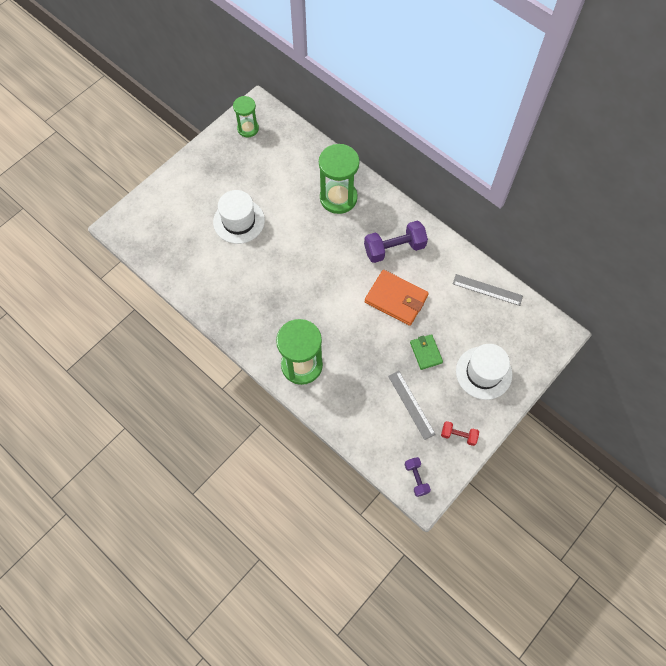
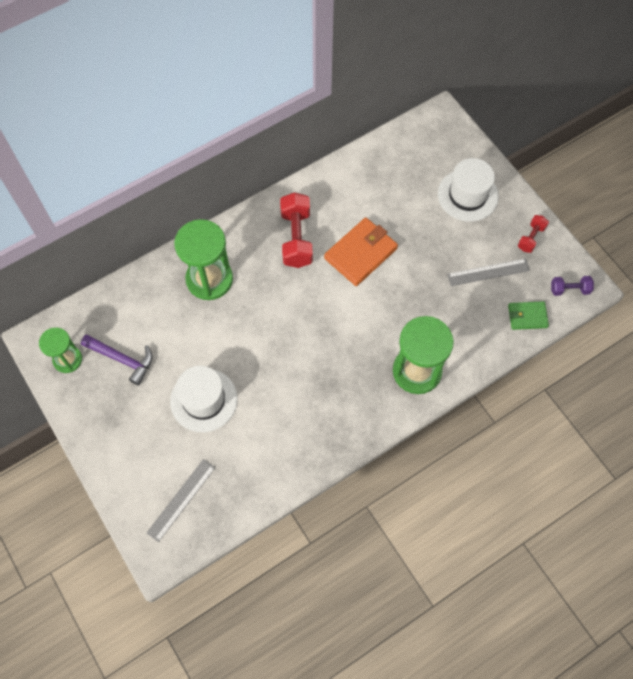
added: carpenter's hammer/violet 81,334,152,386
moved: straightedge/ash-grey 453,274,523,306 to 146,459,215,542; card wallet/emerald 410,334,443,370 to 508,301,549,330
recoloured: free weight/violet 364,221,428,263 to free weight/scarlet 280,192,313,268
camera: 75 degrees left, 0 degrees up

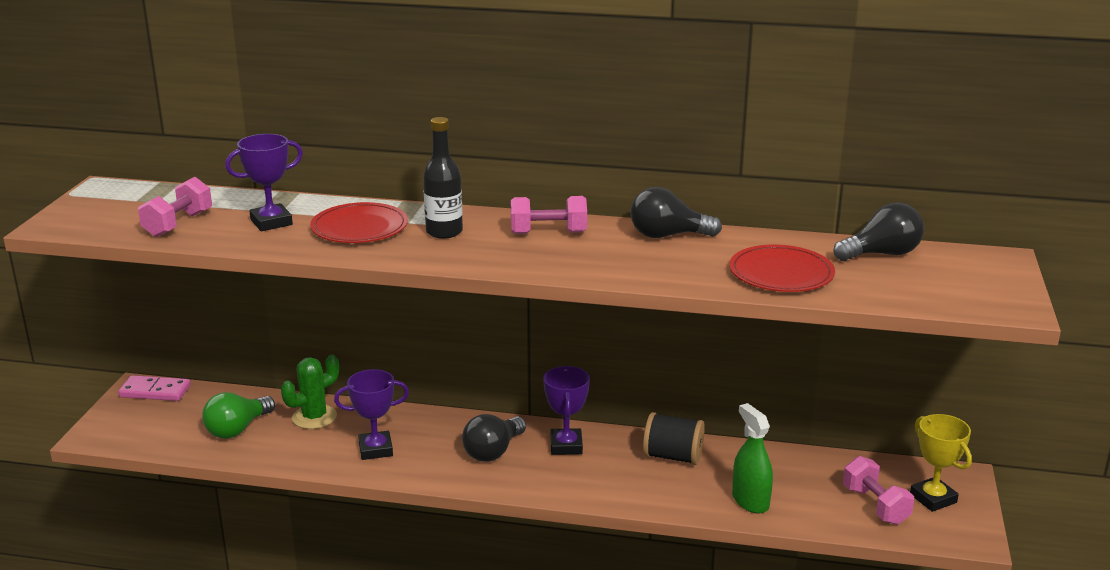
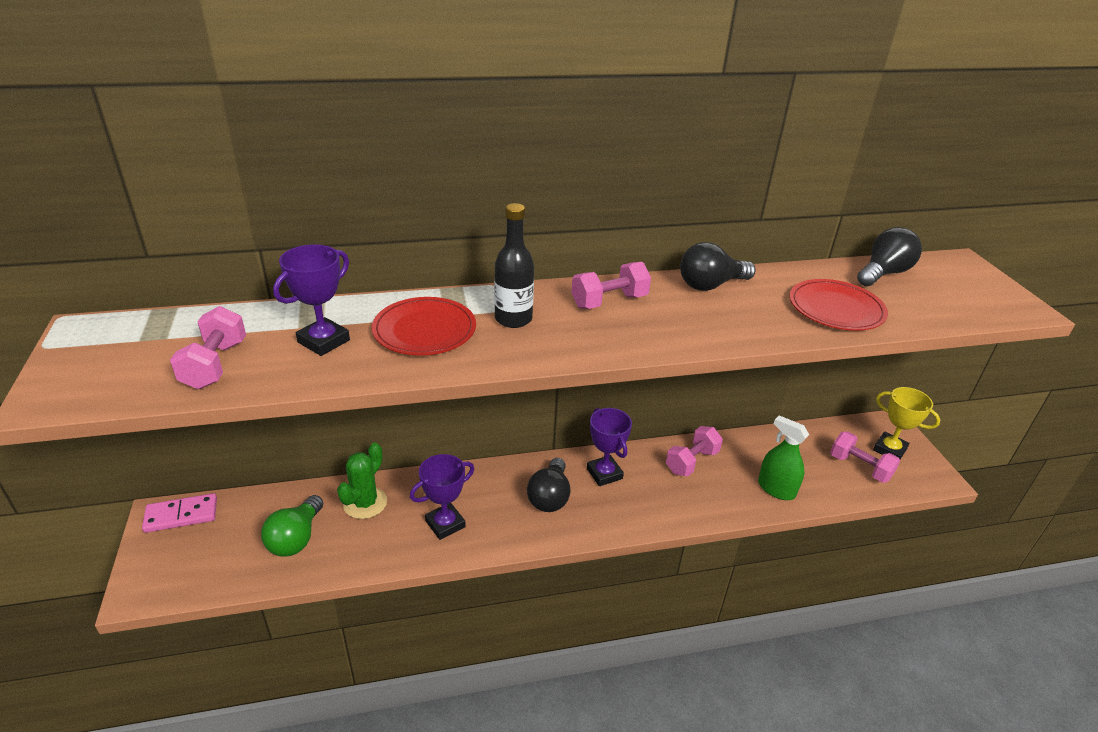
replaced: spool/ebony 643,412,705,465 to free weight/rose-pink 666,426,723,476
camera: 25 degrees left, 10 degrees up

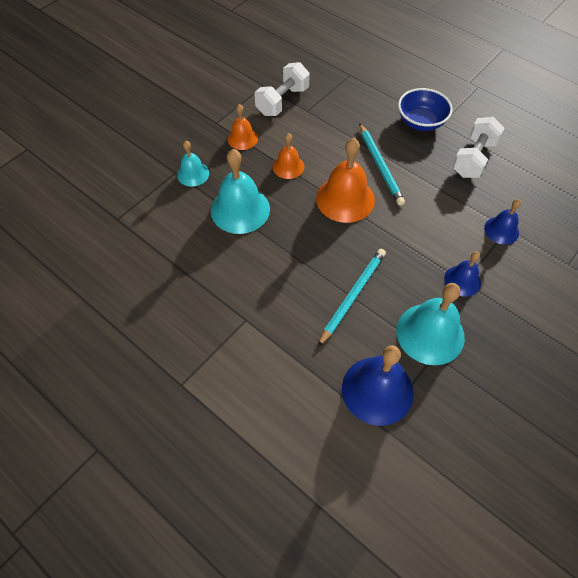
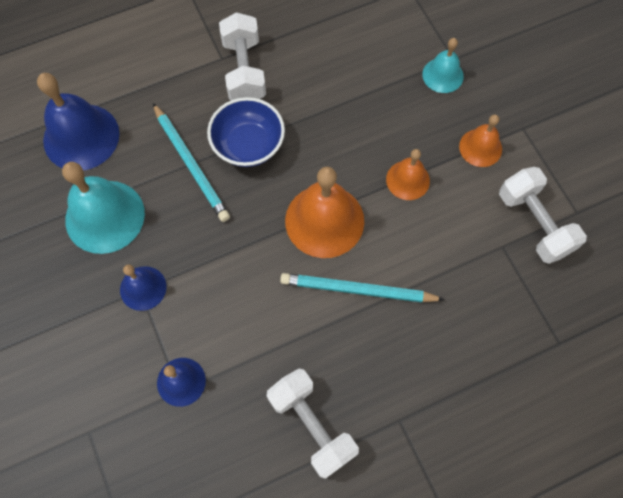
removed: school bell/aqua 211,149,270,234
added: free weight/white 219,12,266,100
moved: serving bowl/cobalt 398,88,453,131 to 207,97,285,167
camera: 115 degrees right, 10 degrees up

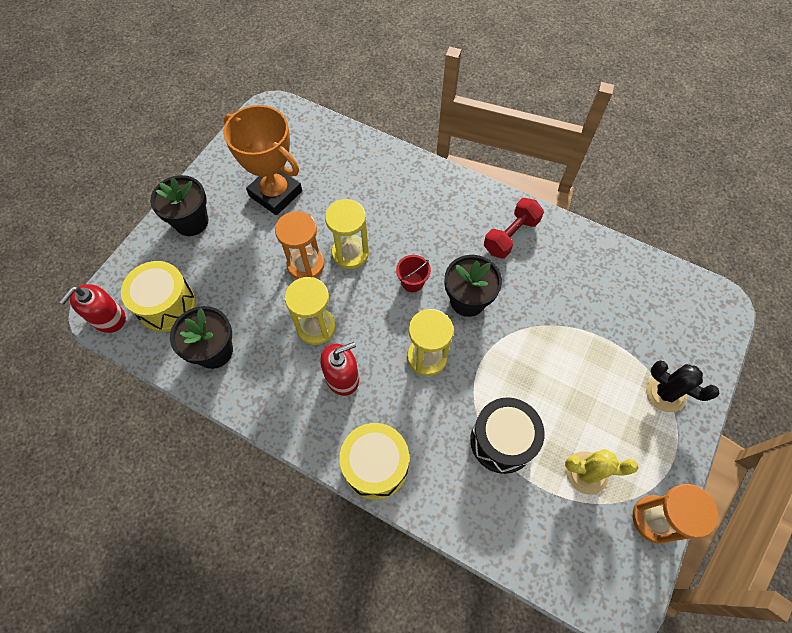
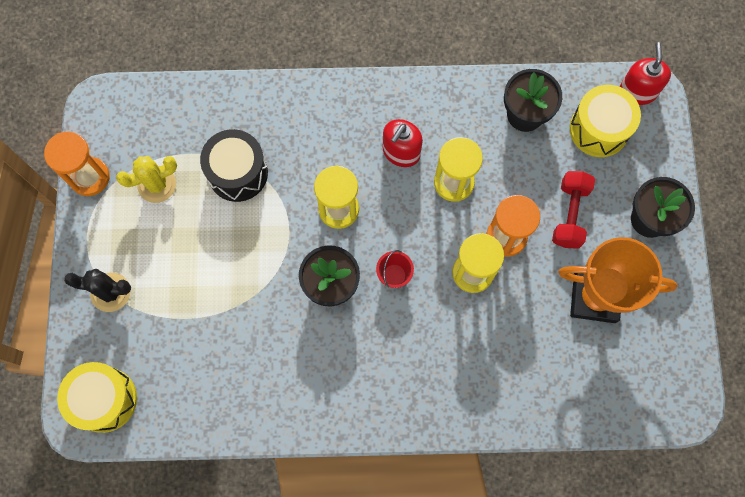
moved: toy drum/yellow 339,423,409,500 to 57,362,137,433; free weight/scarlet 484,198,544,259 to 552,171,595,249
camera: 150 degrees right, 10 degrees up

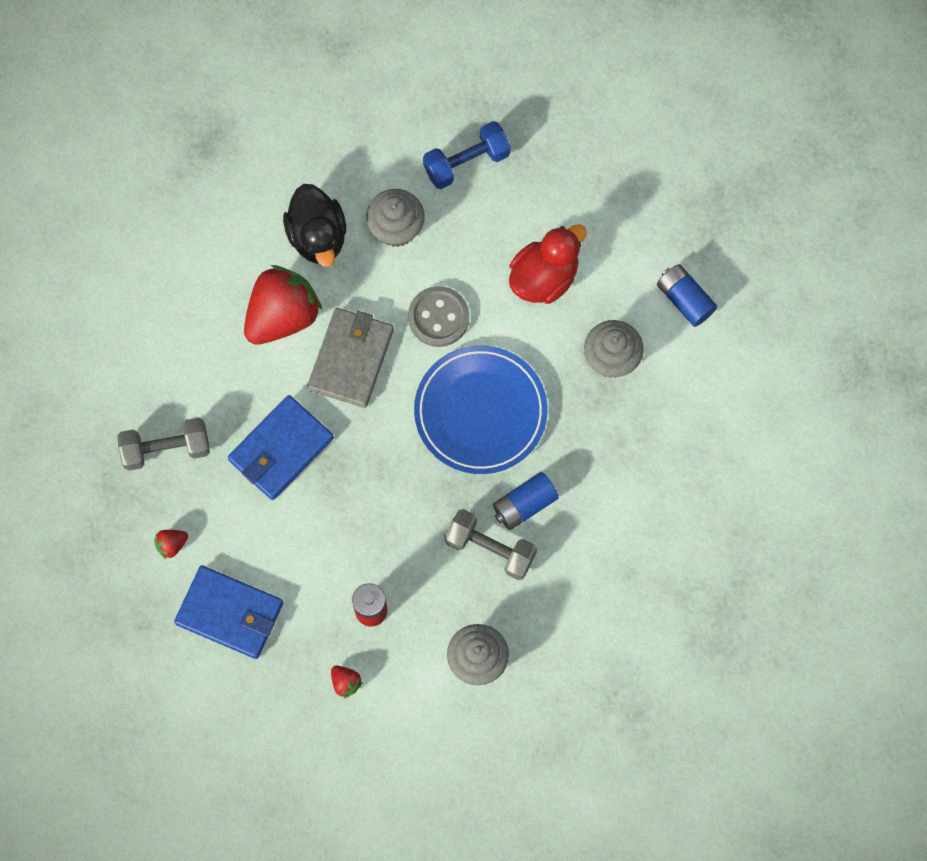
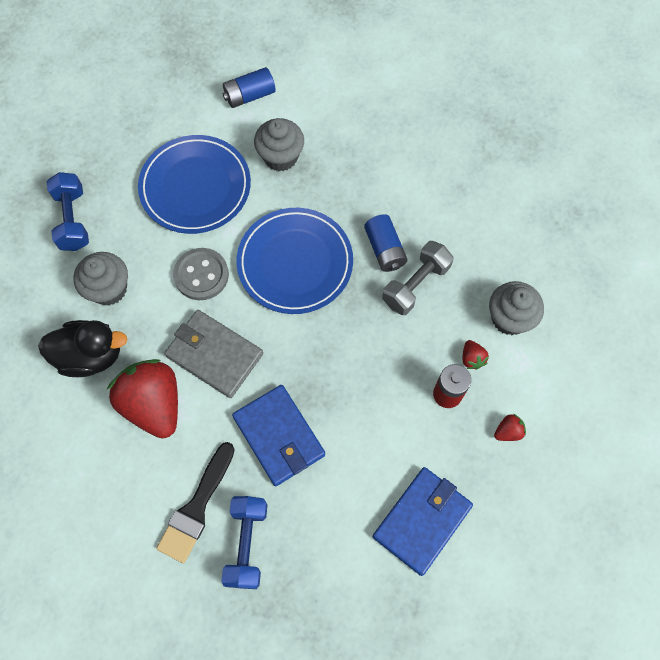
added: brush/ebony 156,442,235,563
moved: berry/scarlet 154,530,188,559 to 462,340,489,370
replaced: duck/scarlet 509,224,587,304 to dinner plate/cobalt 138,135,251,234
recoloured: free weight/ash-grey 117,418,210,471 to free weight/cobalt 221,496,268,589
camera: 75 degrees left, 5 degrees down

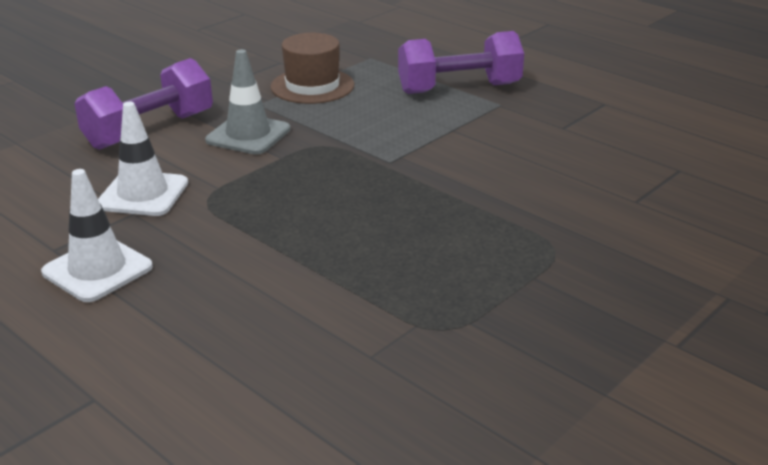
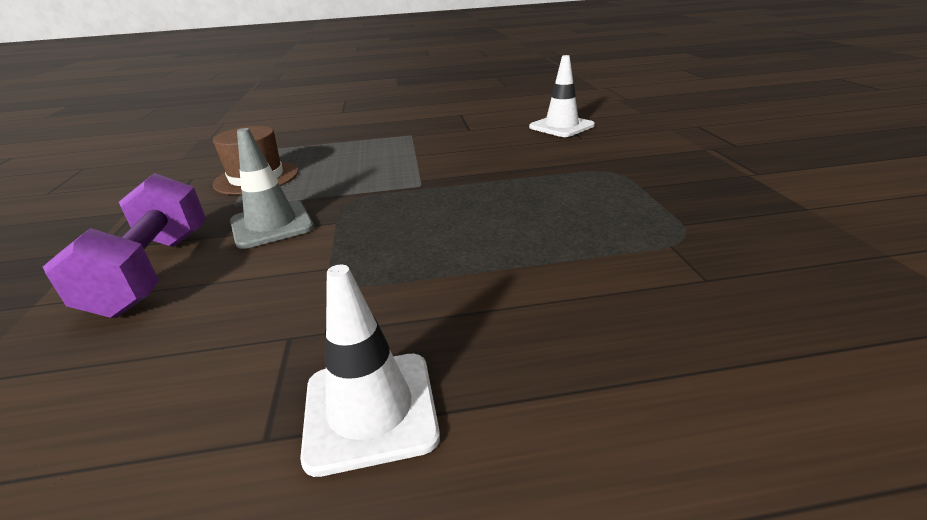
removed: free weight/violet 398,31,524,94
moved: traffic cone/white 98,102,188,216 to 529,55,595,137
camera: 50 degrees left, 0 degrees up

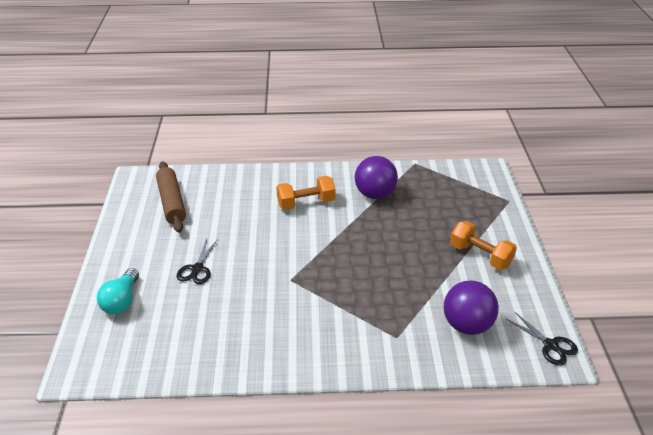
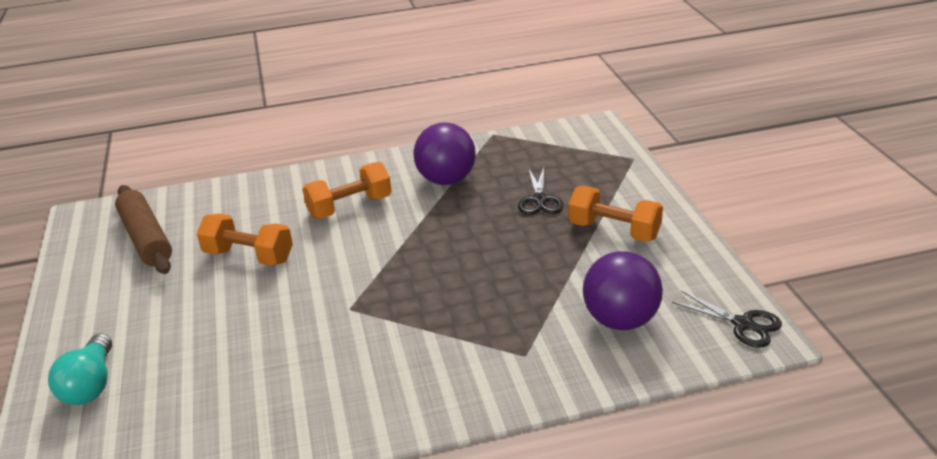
added: free weight/orange-coloured 197,213,293,266
moved: scissors/ebony 177,239,218,284 to 518,167,563,215
camera: 10 degrees left, 5 degrees down

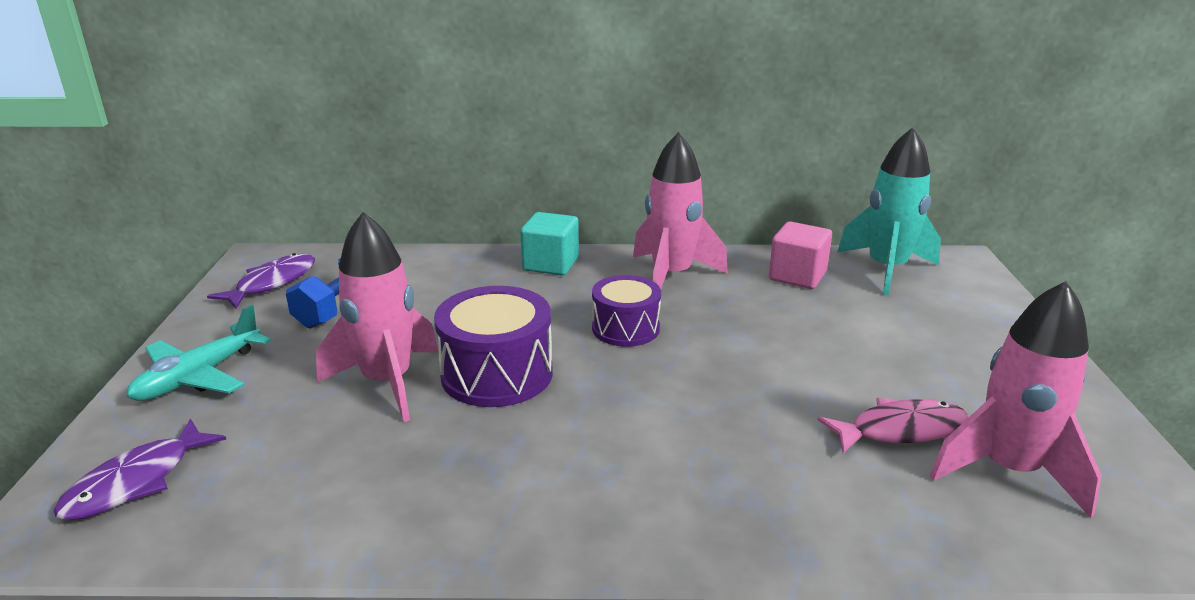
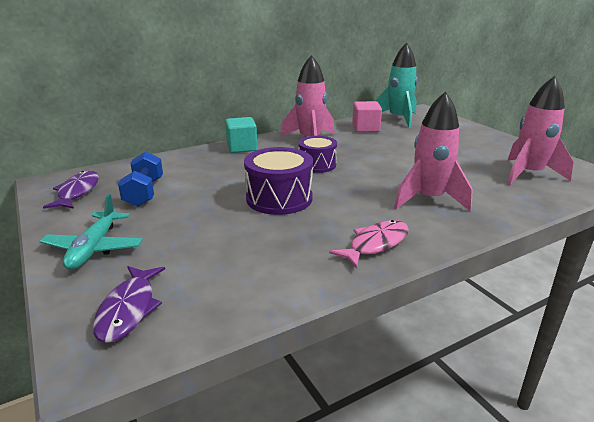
moved: fish figure/rose-pink 818,398,969,453 to 329,220,409,269; spaceship/rose-pink 316,212,438,422 to 394,92,473,212
camera: 30 degrees left, 0 degrees up

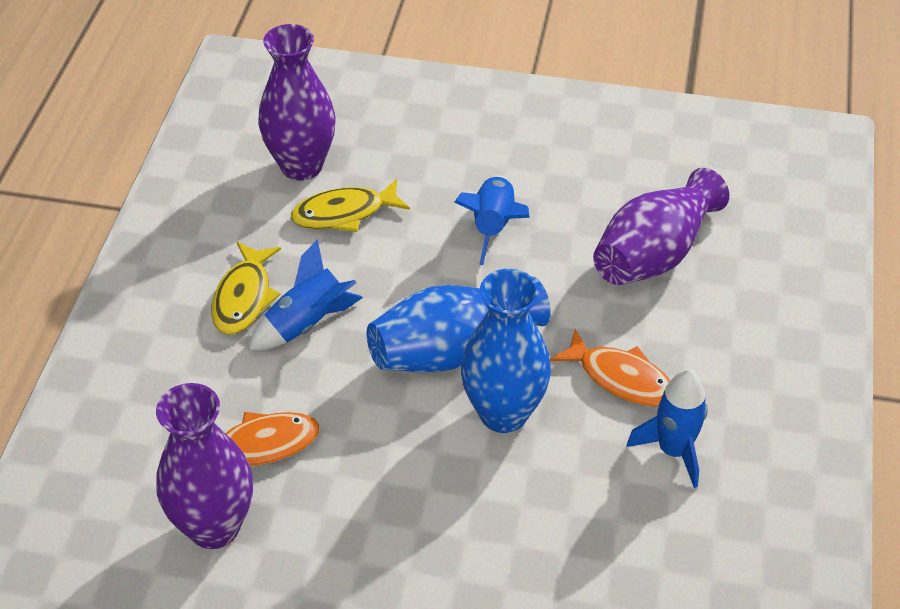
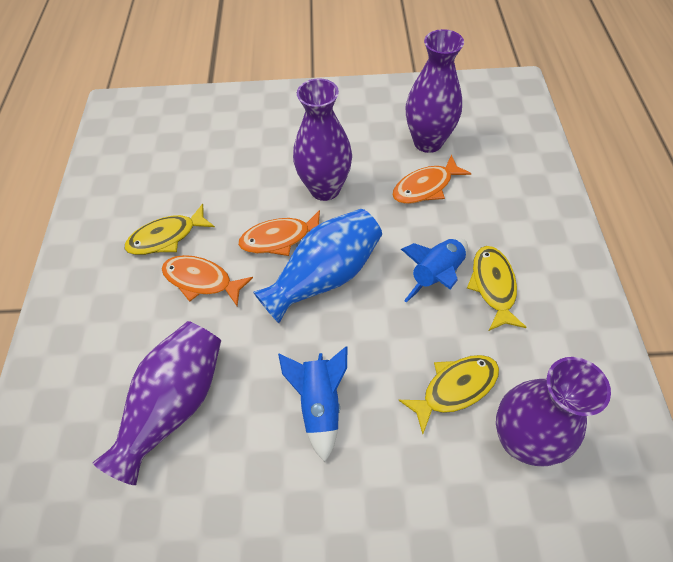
added: vase/violet 293,78,352,201
replaced: spaceship/cobalt 627,369,708,488 to fish figure/yellow 125,204,215,255; vase/cobalt 461,269,551,433 to fish figure/orange-coloured 238,210,320,256
camera: 170 degrees right, 10 degrees up

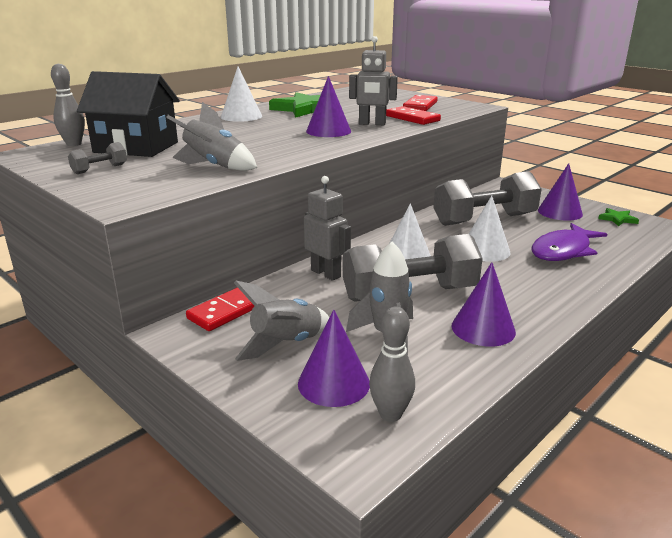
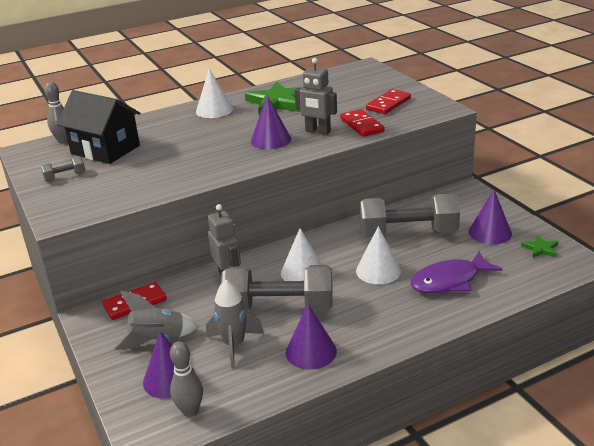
removed: spaceship/ash-grey 166,102,257,171
camera: 20 degrees right, 5 degrees up

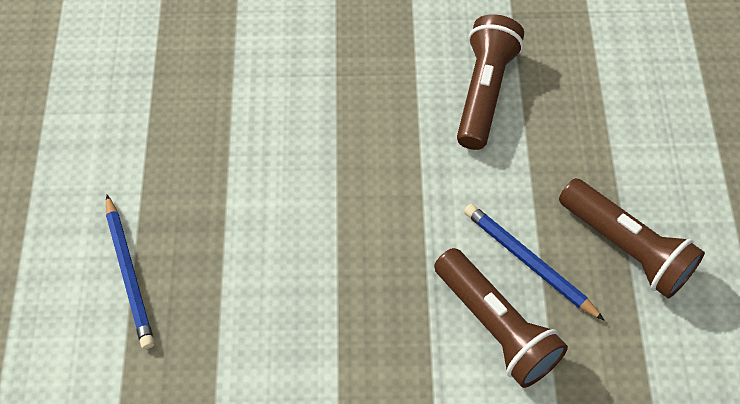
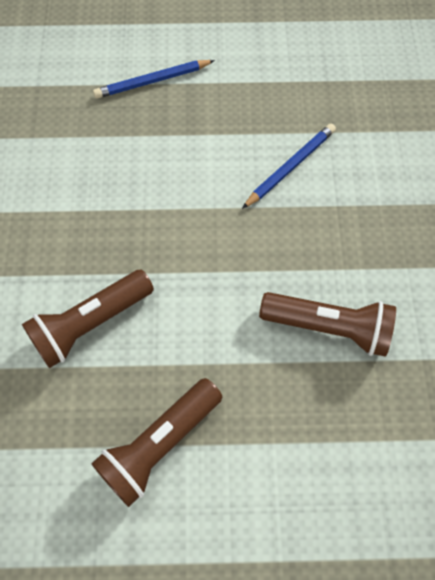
moved: lead pencil/cobalt 464,204,604,320 to 242,124,336,209
camera: 90 degrees right, 5 degrees up

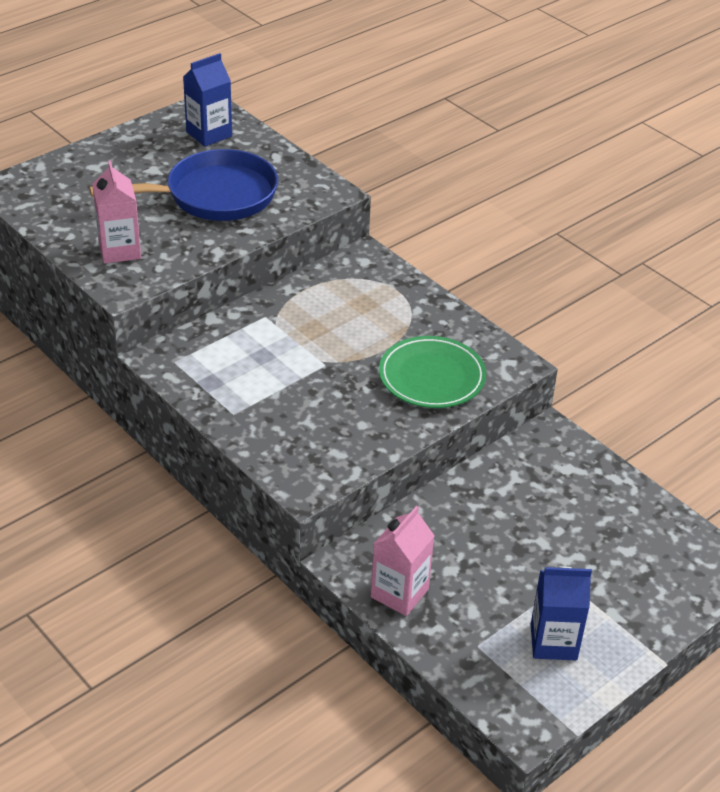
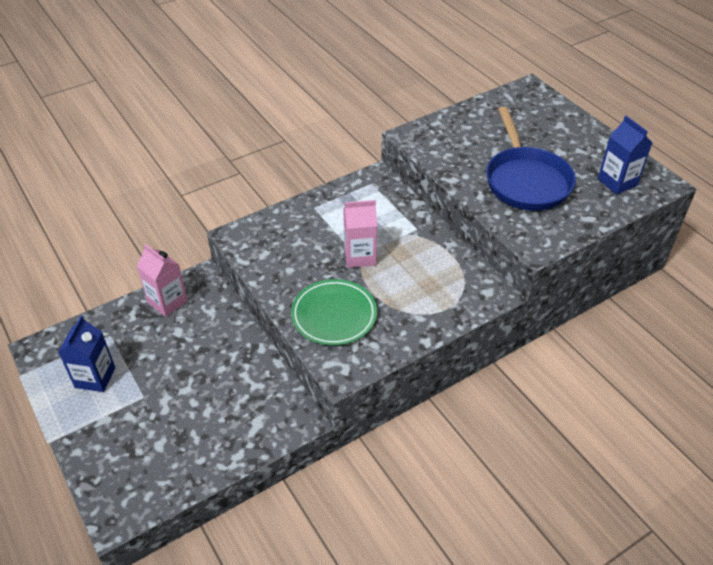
moved: juice carton/rose-pink 92,160,141,264 to 343,200,377,268
camera: 100 degrees right, 5 degrees up

